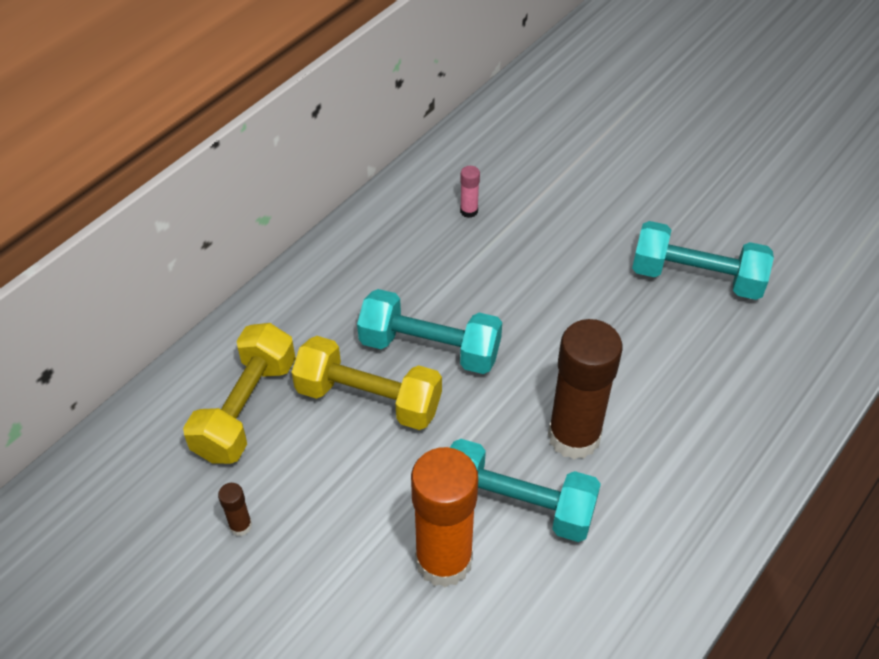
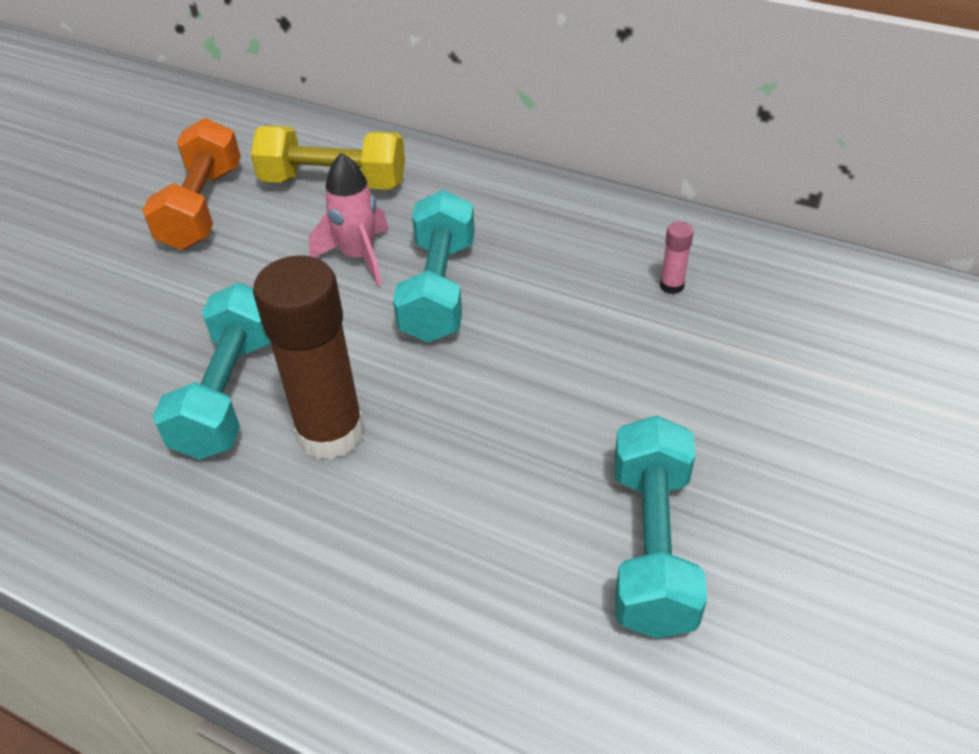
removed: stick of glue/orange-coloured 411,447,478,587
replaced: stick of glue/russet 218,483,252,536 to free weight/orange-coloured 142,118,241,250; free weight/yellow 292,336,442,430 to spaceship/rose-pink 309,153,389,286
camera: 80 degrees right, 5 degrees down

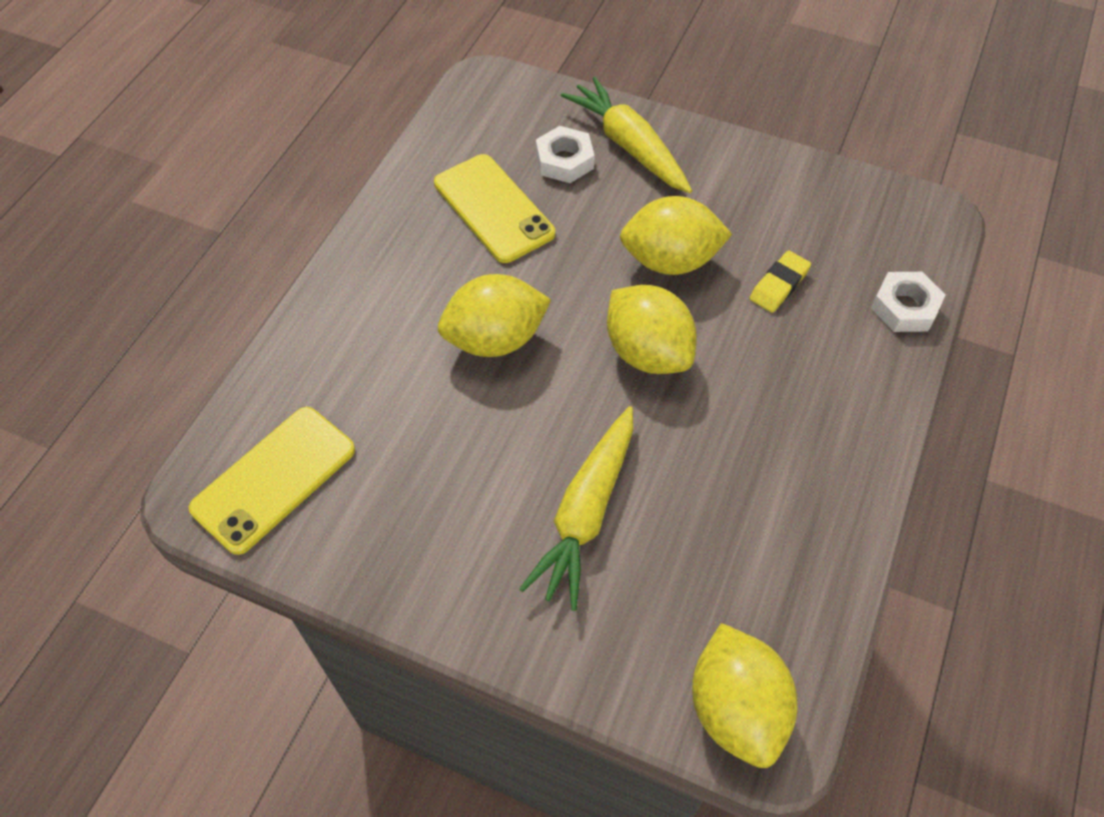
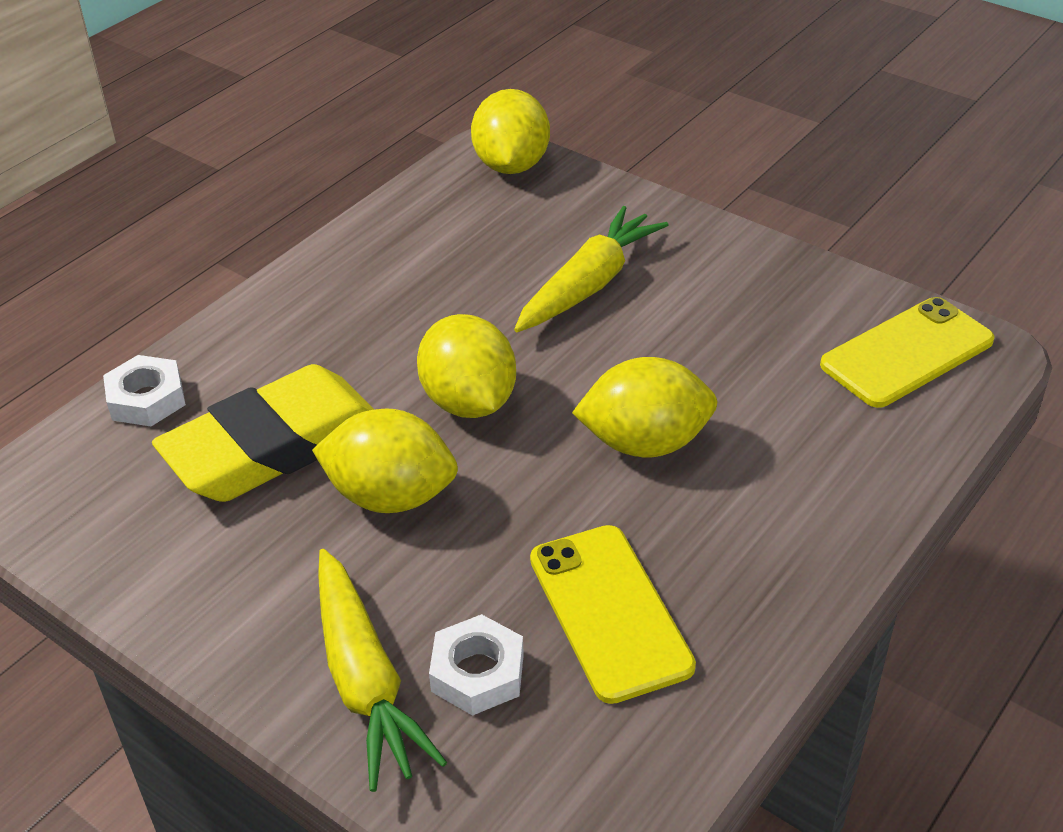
resized: gum eraser/yellow 750,250,811,313 = 152,364,375,502 x2.40
camera: 165 degrees left, 15 degrees down

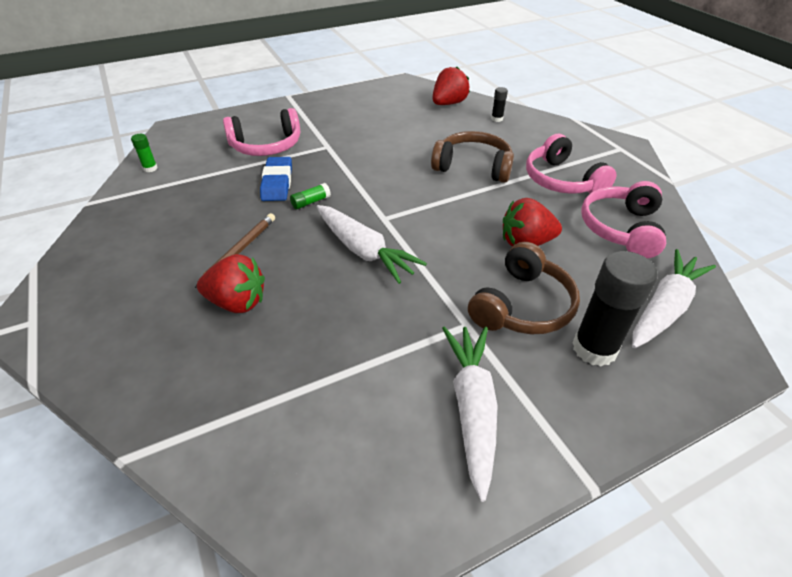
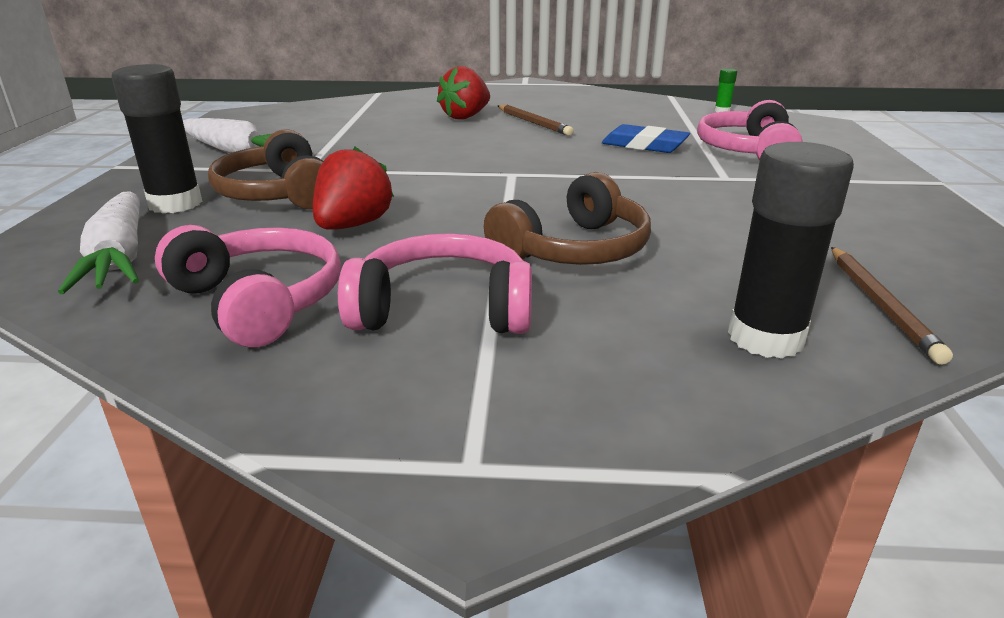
removed: stick of glue/emerald 290,183,331,209; carrot/white 317,205,427,284
replaced: berry/scarlet 433,66,470,105 to lead pencil/russet 831,247,953,365
resized: stick of glue/ebony 491,87,508,122 = 728,142,854,359 x2.20
camera: 120 degrees right, 15 degrees down

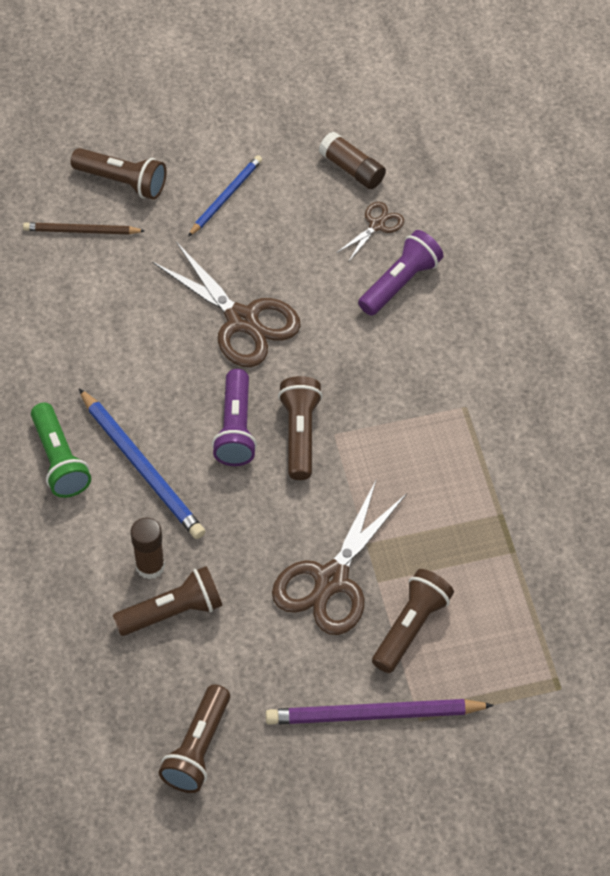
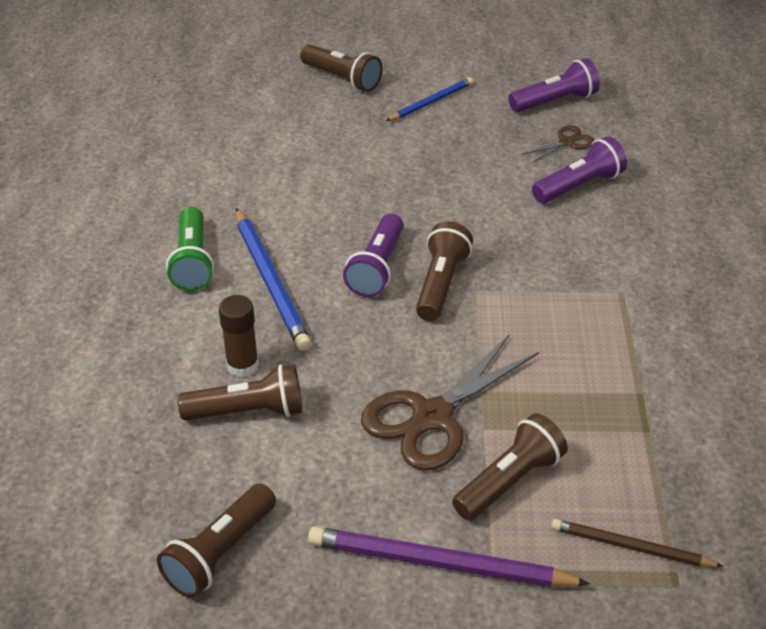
removed: scissors/russet 152,242,301,367
moved: lead pencil/russet 23,222,145,235 to 551,519,723,567
replaced: stick of glue/russet 319,132,386,189 to pocket torch/violet 508,58,600,112
camera: 15 degrees right, 15 degrees down

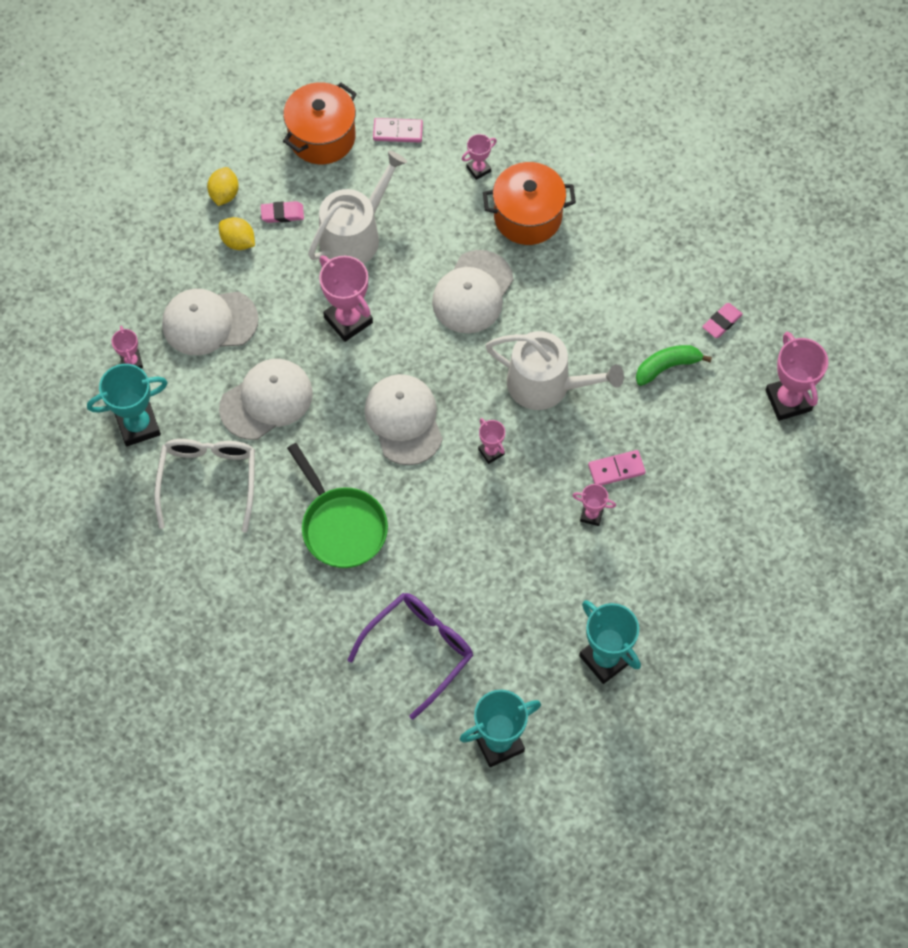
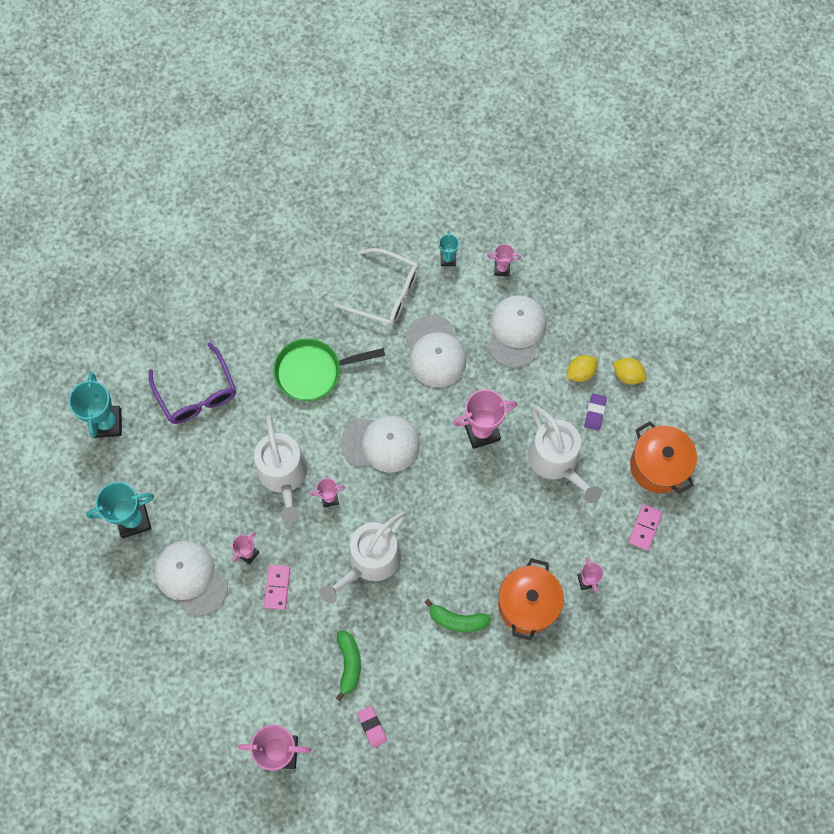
added: watering can/white 254,415,307,523; toy banana/emerald 425,599,492,632
moved: baseball cap/white 432,250,513,333 to 154,541,228,616
recoloured: gum eraser/rose-pink 261,201,304,223 to gum eraser/violet 584,394,607,431
resized: award cup/aqua 87,364,168,446 = 439,231,459,266 x0.53
camera: 110 degrees right, 5 degrees up

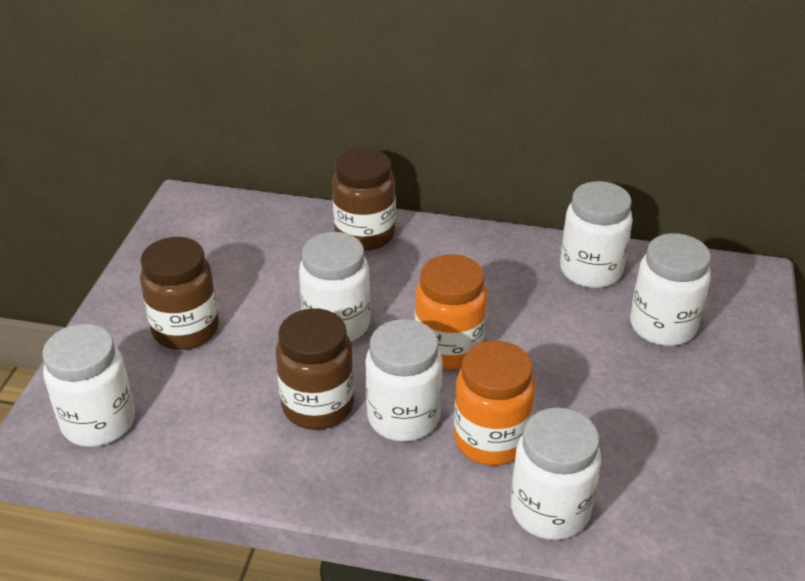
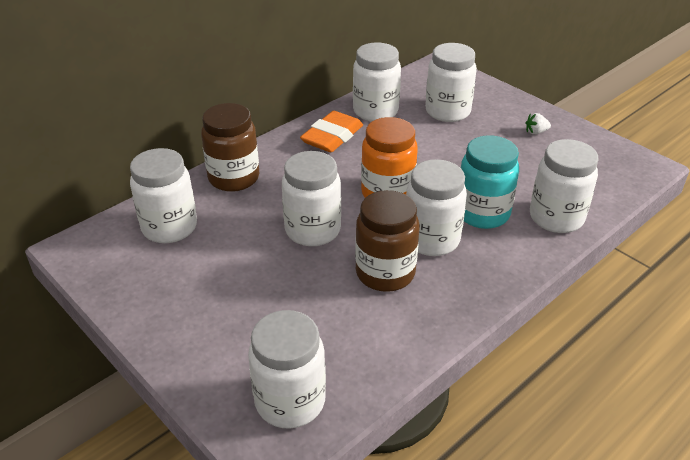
removed: jar/russet 140,237,219,350
added: jar/white 130,148,197,243; gum eraser/orange-coloured 300,111,363,152; berry/white 526,113,551,135
recoloured: jar/orange-coloured 454,341,536,466 to jar/aqua 461,135,519,229
camera: 55 degrees left, 0 degrees up

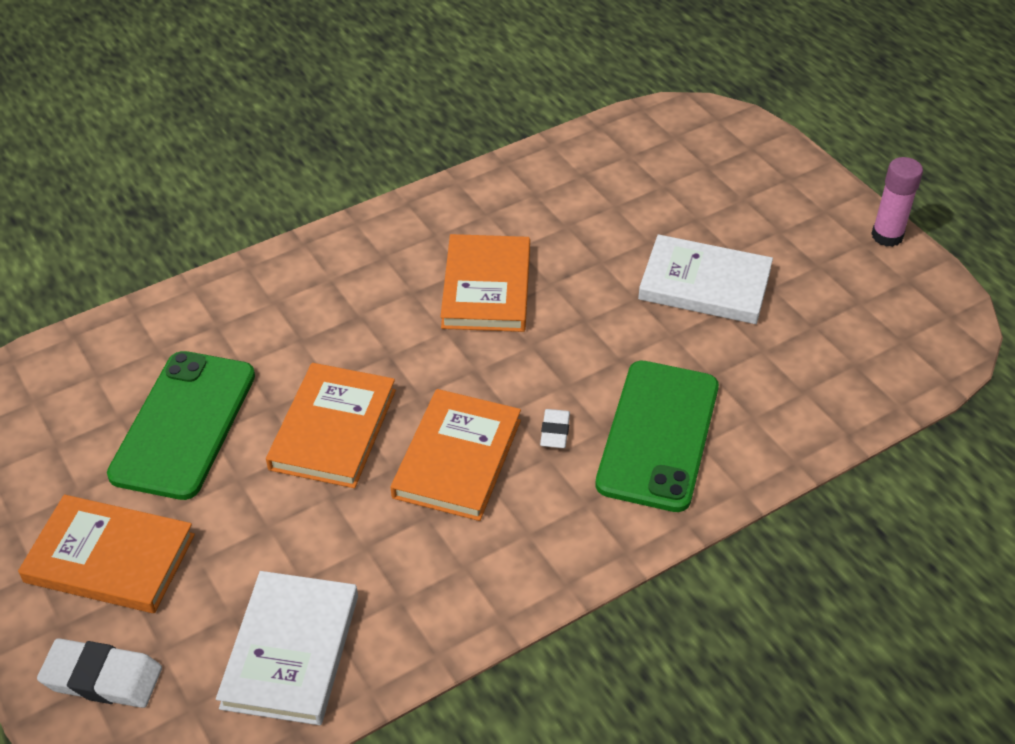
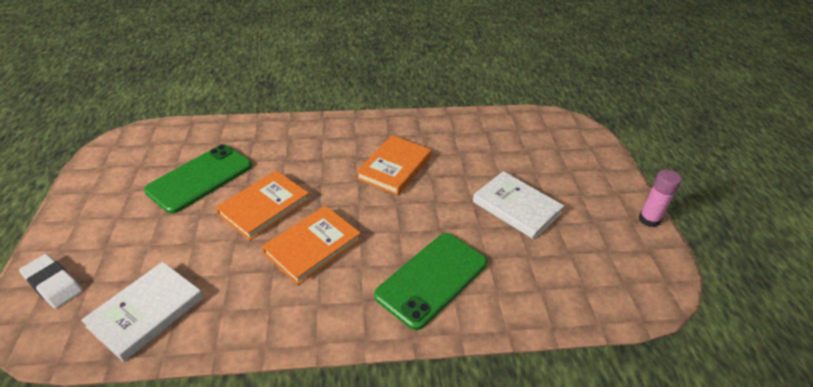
removed: book/orange-coloured 18,495,195,613; gum eraser/white 540,409,570,448
camera: 25 degrees right, 5 degrees down

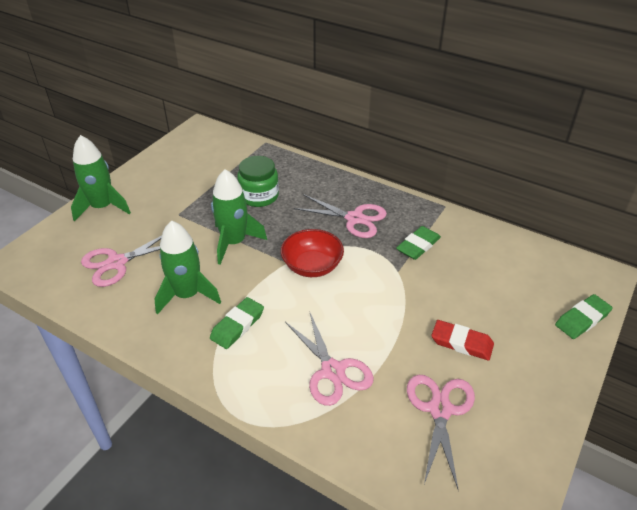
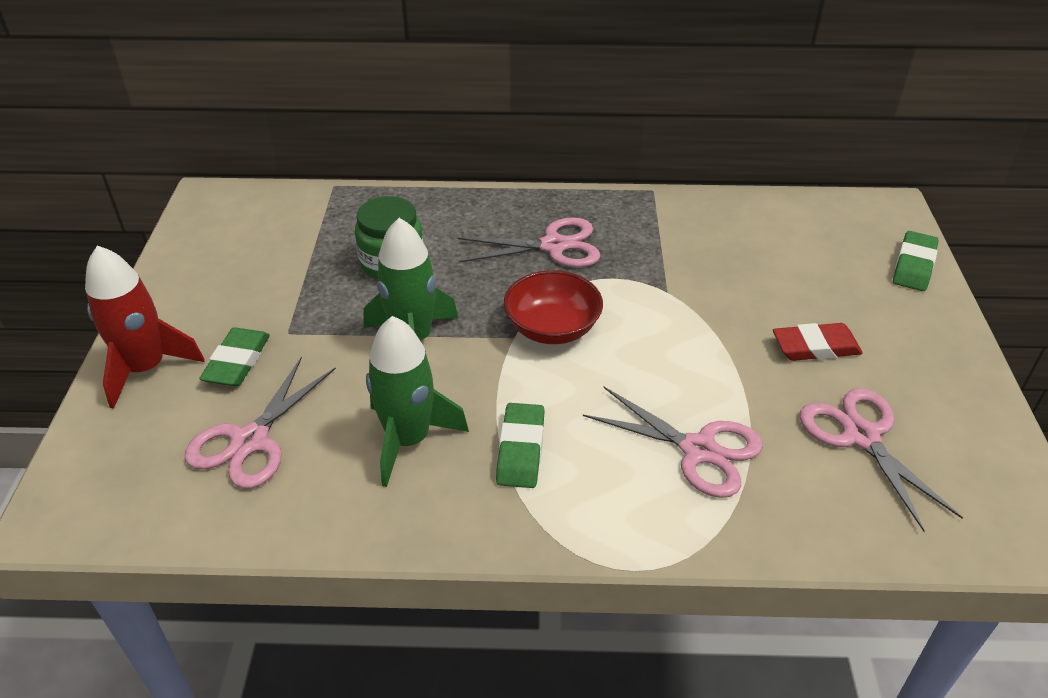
moved: gum eraser/emerald 396,226,441,260 to 199,328,270,386
recoloured: spaceship/emerald 71,135,131,222 to spaceship/scarlet 85,245,205,409
camera: 30 degrees left, 0 degrees up

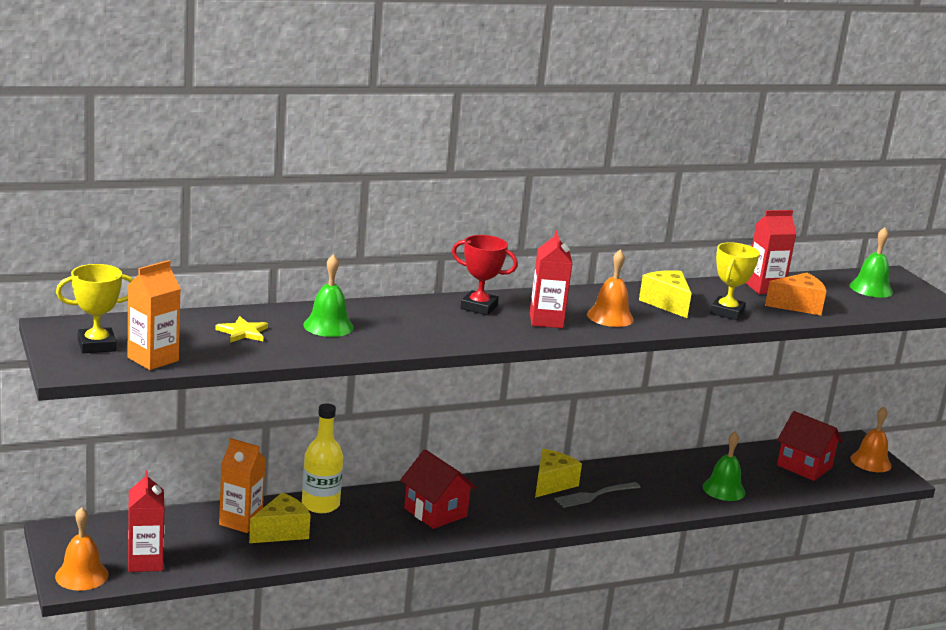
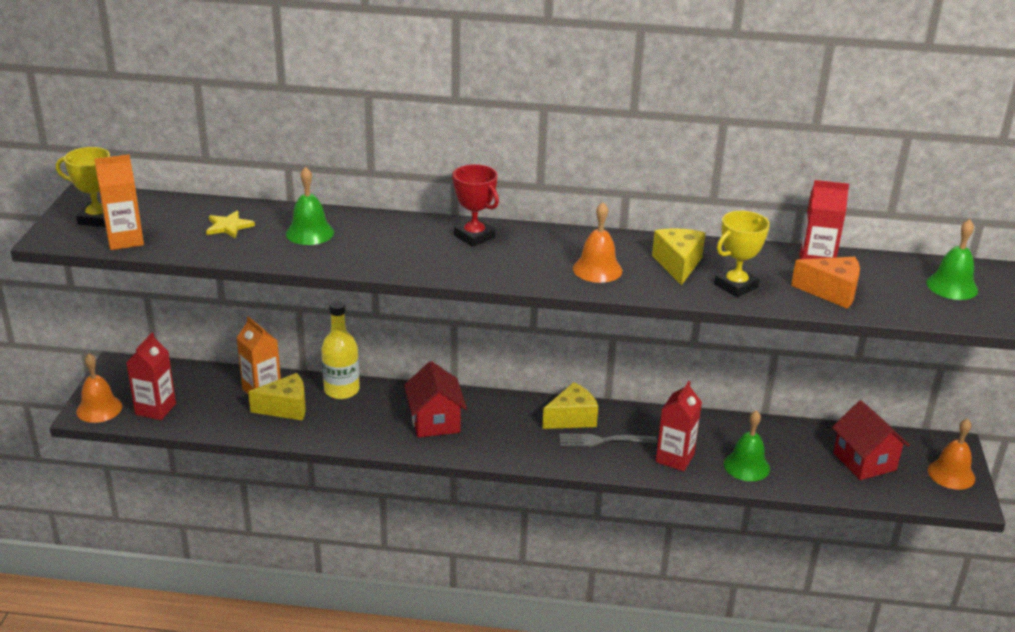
moved: juice carton/scarlet 530,230,573,328 to 656,381,702,471
camera: 30 degrees right, 10 degrees up

